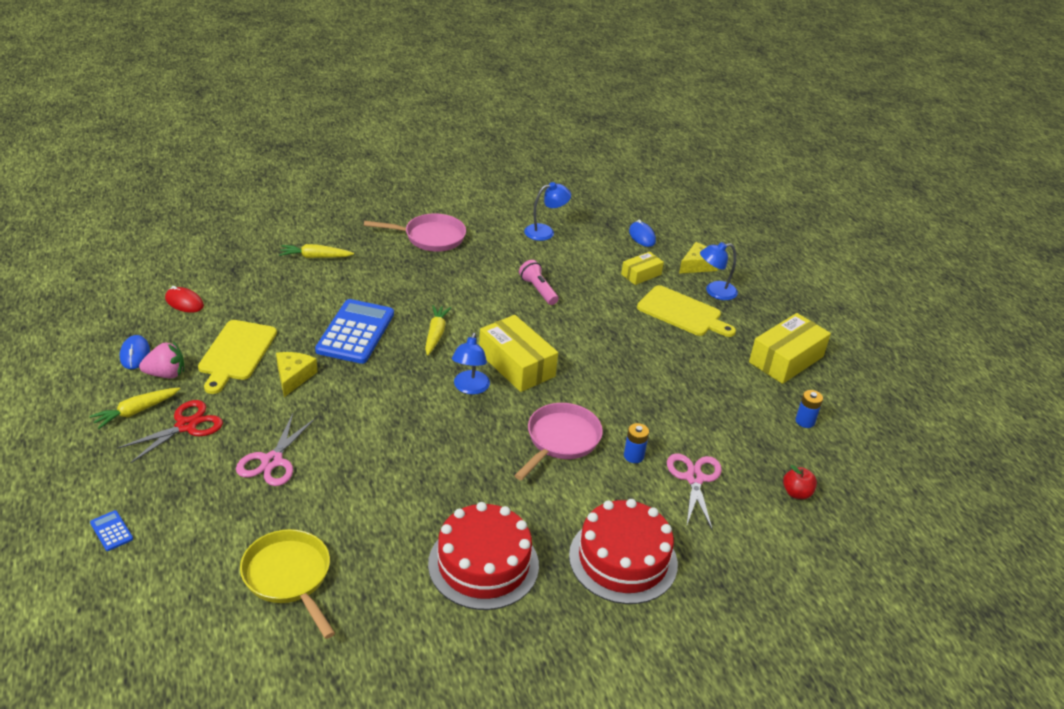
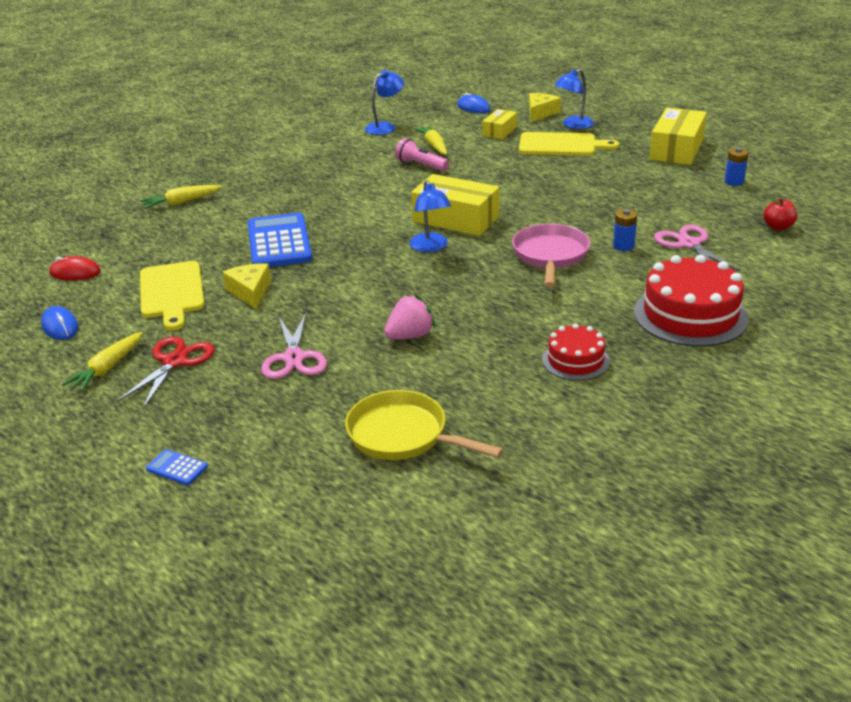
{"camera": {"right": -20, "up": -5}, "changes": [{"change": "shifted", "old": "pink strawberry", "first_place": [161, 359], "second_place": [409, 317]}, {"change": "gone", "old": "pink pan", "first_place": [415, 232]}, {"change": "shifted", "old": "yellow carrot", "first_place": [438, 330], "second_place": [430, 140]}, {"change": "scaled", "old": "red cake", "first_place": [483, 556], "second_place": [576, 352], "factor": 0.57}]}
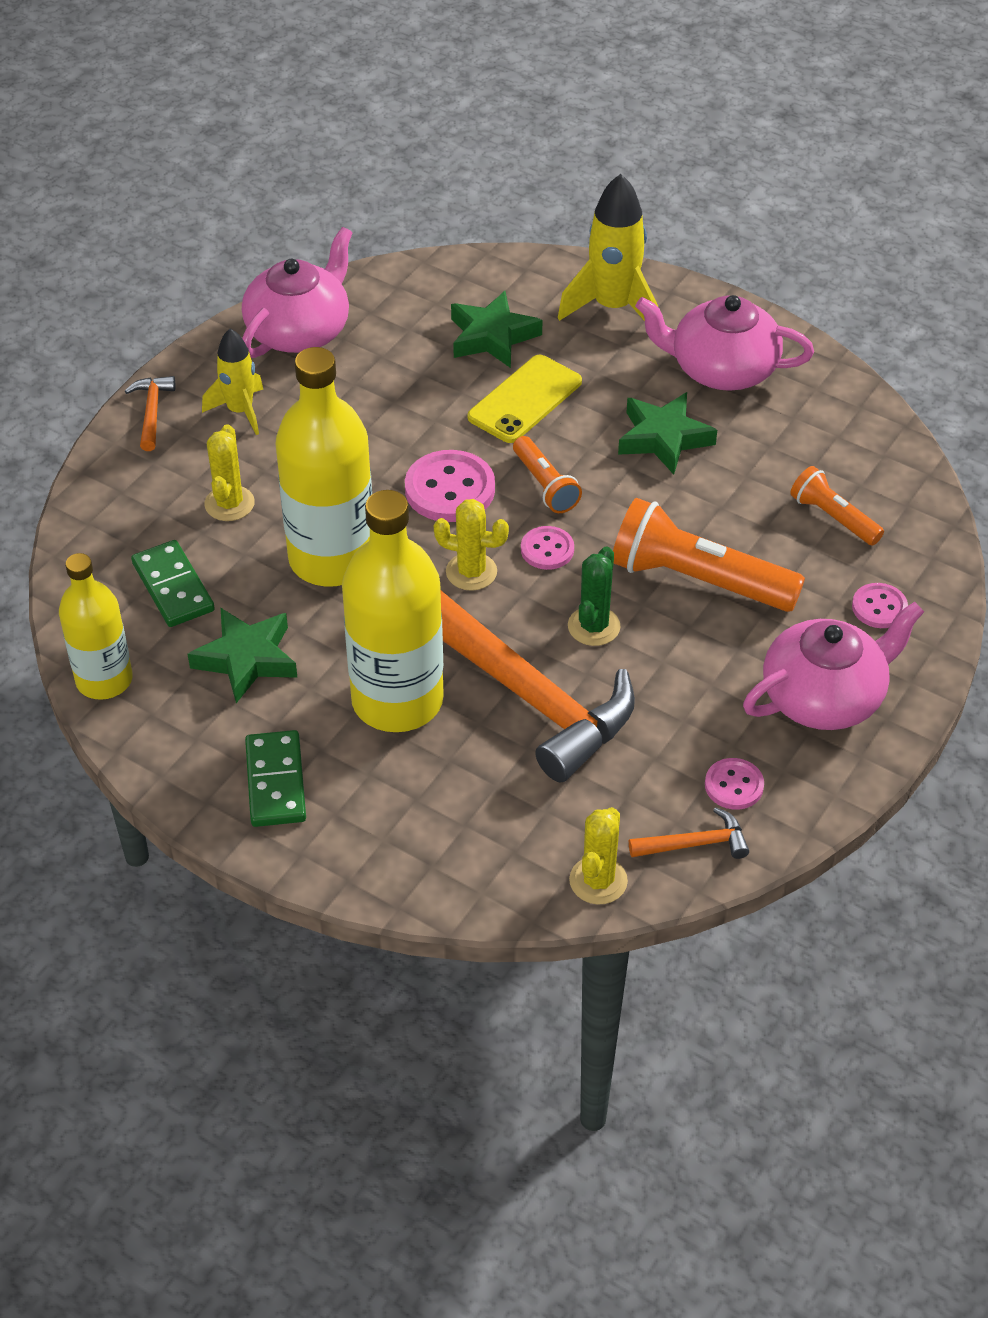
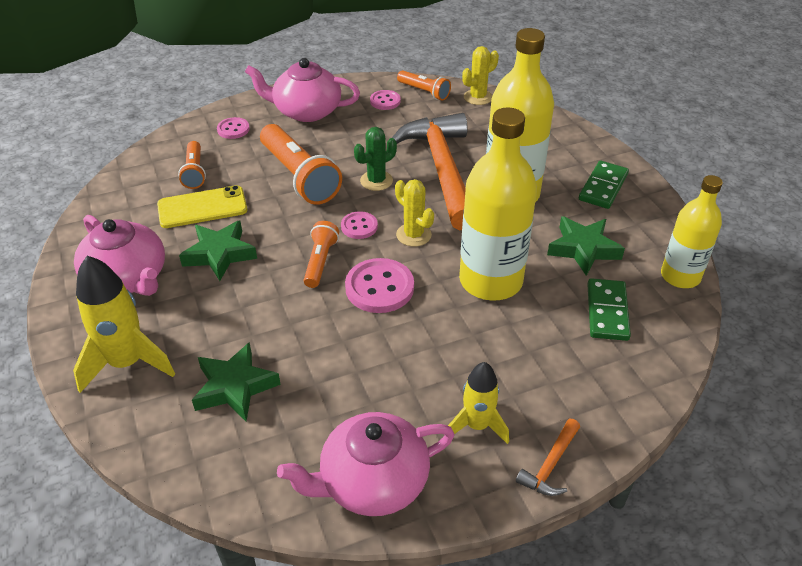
{"camera": {"right": -145, "up": -5}, "changes": [{"change": "gone", "old": "yellow cactus", "first_place": [229, 472]}, {"change": "shifted", "old": "yellow phone", "first_place": [525, 399], "second_place": [202, 206]}, {"change": "swapped", "old": "orange hammer", "new": "orange flashlight", "first_place": [689, 833], "second_place": [424, 85]}]}
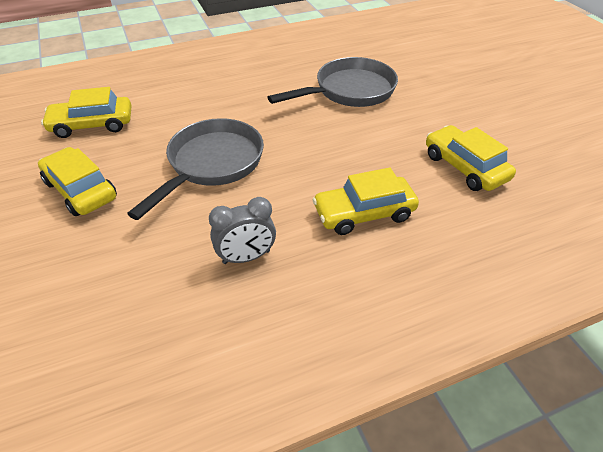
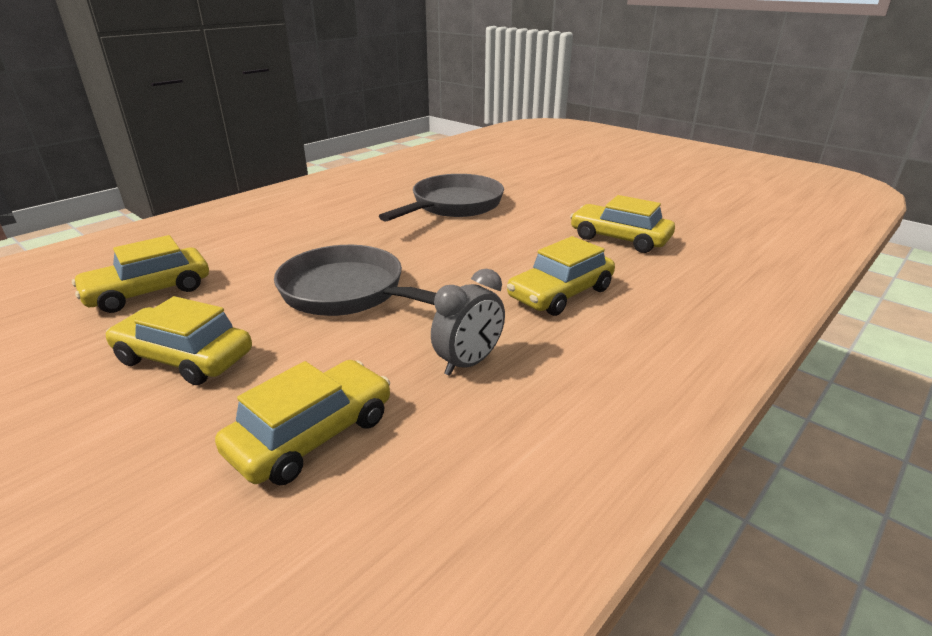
{"camera": {"right": -25, "up": -15}, "changes": [{"change": "rotated", "old": "grey pan", "first_place": [195, 169], "second_place": [355, 280], "degrees": -60}, {"change": "new", "new": "yellow car", "second_place": [302, 422]}]}
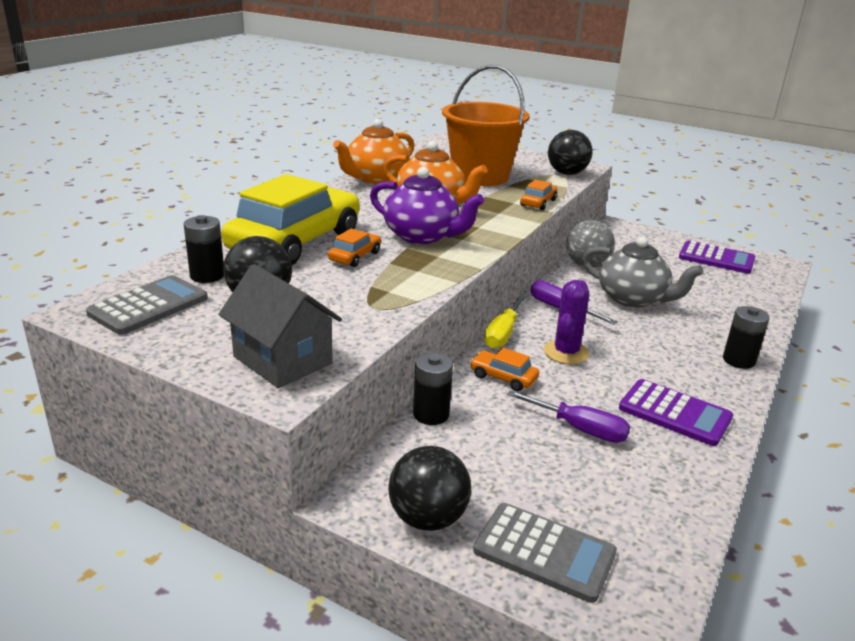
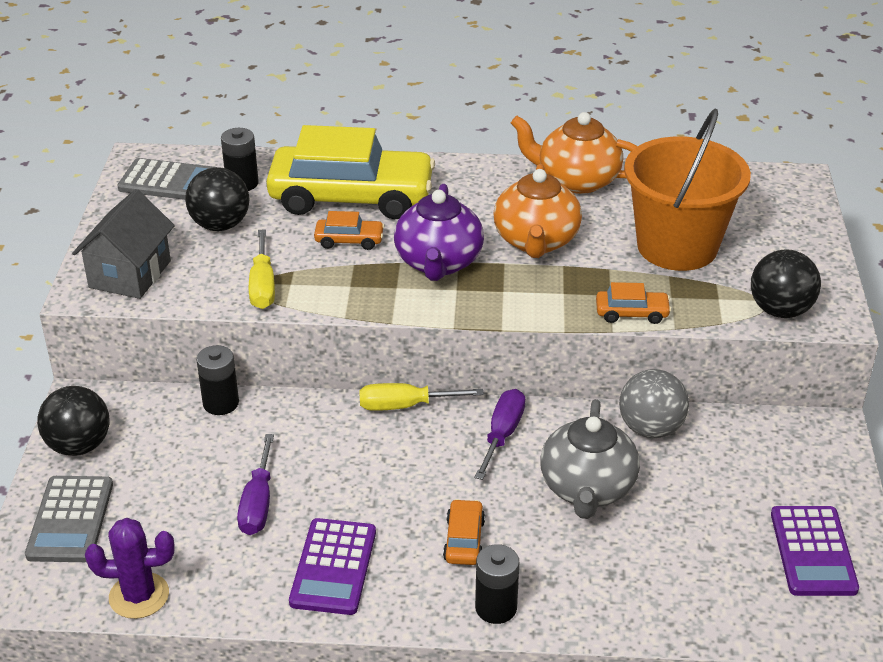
{"camera": {"right": 65, "up": 10}, "changes": [{"change": "shifted", "old": "orange car", "first_place": [504, 369], "second_place": [464, 532]}, {"change": "shifted", "old": "purple cactus", "first_place": [566, 322], "second_place": [130, 568]}, {"change": "new", "new": "yellow screwdriver", "second_place": [262, 269]}]}
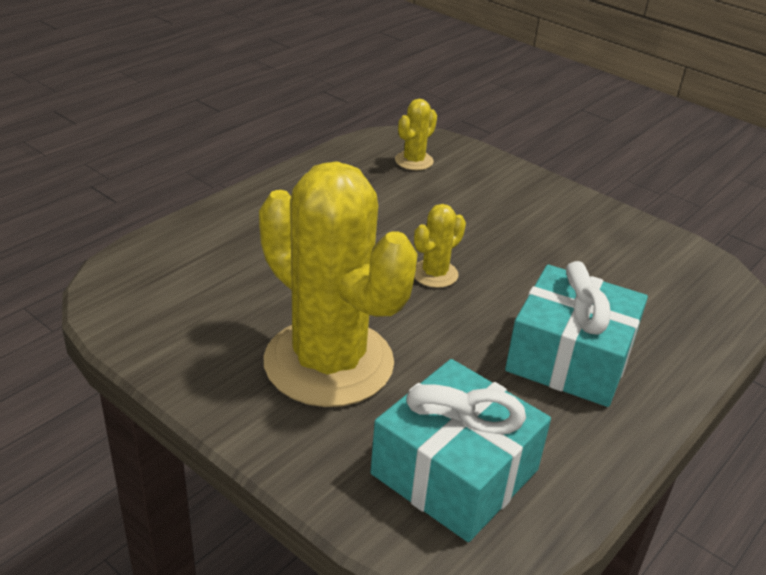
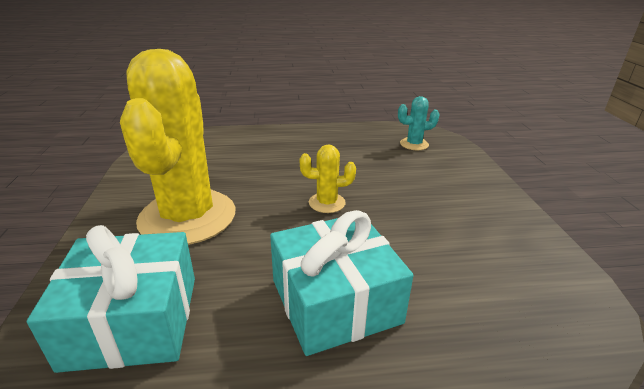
{"camera": {"right": 45, "up": -5}, "changes": [{"change": "repainted", "old": "yellow cactus", "new": "turquoise cactus", "first_place": [416, 134], "second_place": [419, 123]}]}
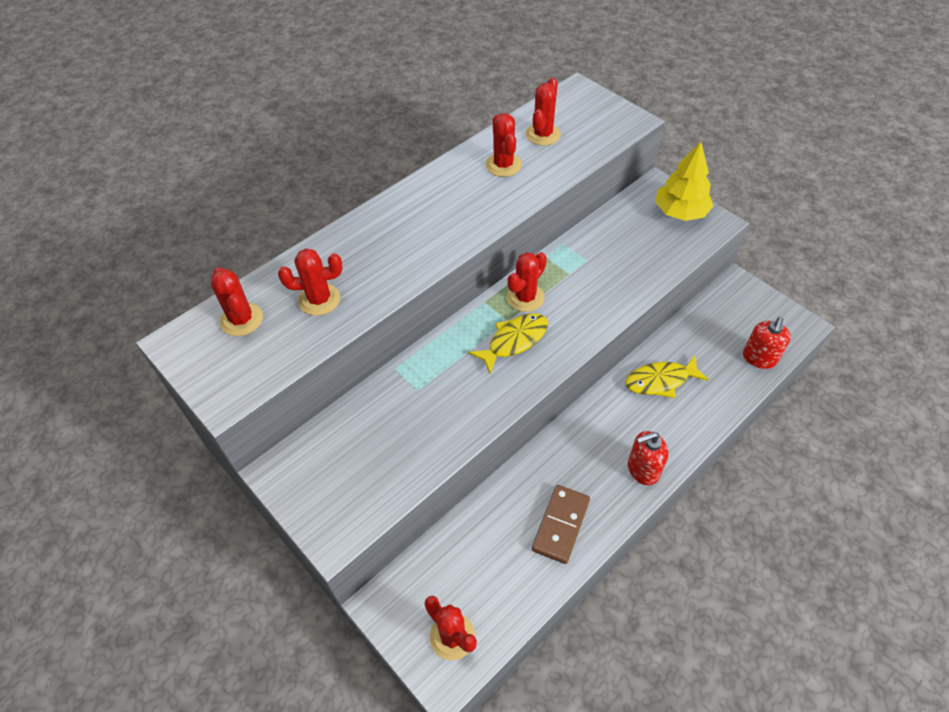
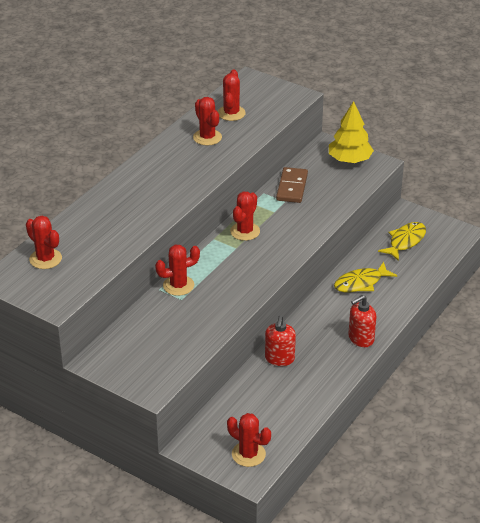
{"camera": {"right": -15, "up": -15}, "changes": [{"change": "shifted", "old": "red cactus", "first_place": [310, 282], "second_place": [177, 270]}, {"change": "shifted", "old": "yellow fish", "first_place": [508, 343], "second_place": [402, 241]}, {"change": "shifted", "old": "brown domino", "first_place": [561, 524], "second_place": [292, 185]}, {"change": "shifted", "old": "red soap dispenser", "first_place": [767, 343], "second_place": [280, 341]}]}
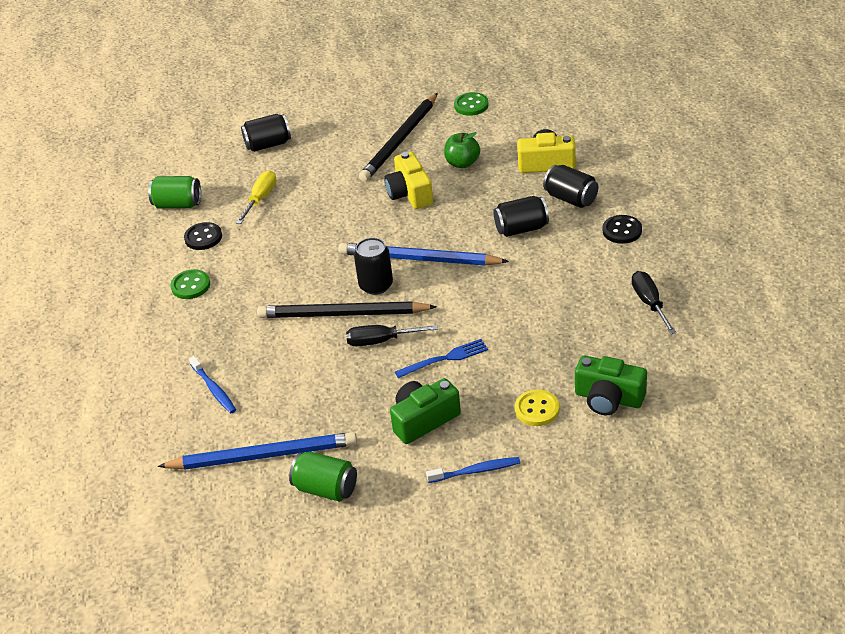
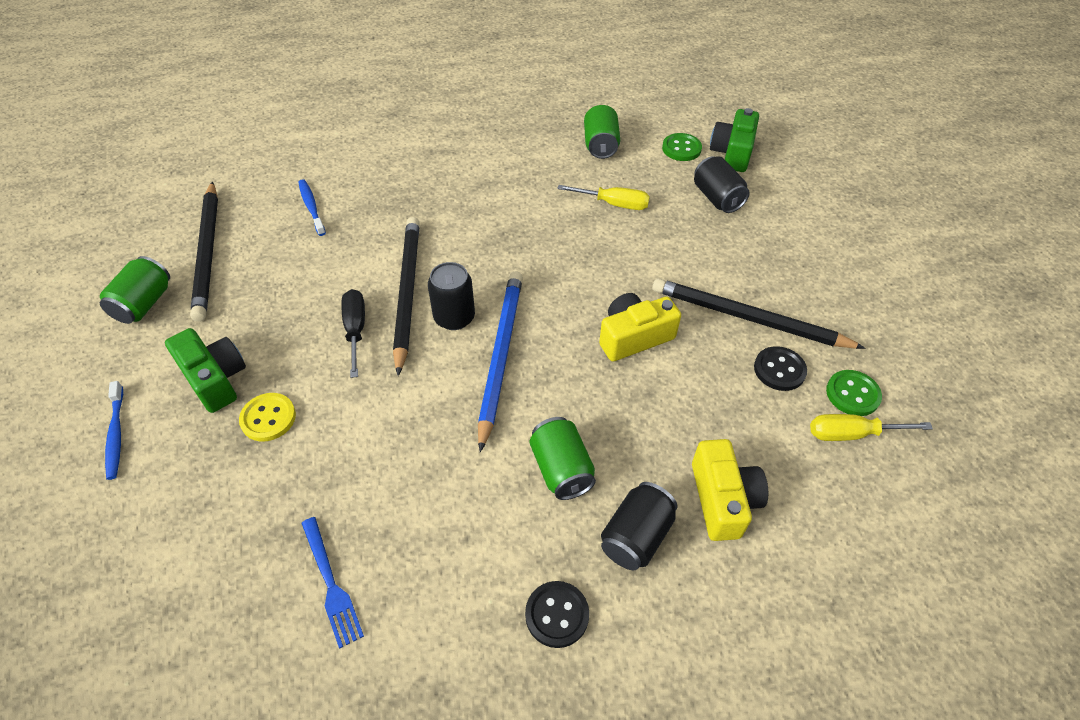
{"camera": {"right": 80, "up": 10}, "changes": [{"change": "repainted", "old": "blue pencil", "new": "black pencil", "first_place": [257, 451], "second_place": [204, 251]}, {"change": "shifted", "old": "green button", "first_place": [190, 284], "second_place": [682, 147]}, {"change": "shifted", "old": "black button", "first_place": [203, 236], "second_place": [780, 368]}, {"change": "rotated", "old": "blue toothbrush", "first_place": [212, 384], "second_place": [312, 207], "degrees": 105}, {"change": "shifted", "old": "blue fork", "first_place": [441, 358], "second_place": [332, 583]}, {"change": "gone", "old": "green apple", "first_place": [462, 150]}, {"change": "repainted", "old": "black can", "new": "green can", "first_place": [521, 216], "second_place": [563, 458]}, {"change": "shifted", "old": "yellow button", "first_place": [537, 408], "second_place": [267, 417]}, {"change": "shifted", "old": "green camera", "first_place": [611, 385], "second_place": [734, 140]}, {"change": "gone", "old": "black screwdriver", "first_place": [654, 302]}, {"change": "new", "new": "yellow screwdriver", "second_place": [871, 427]}]}
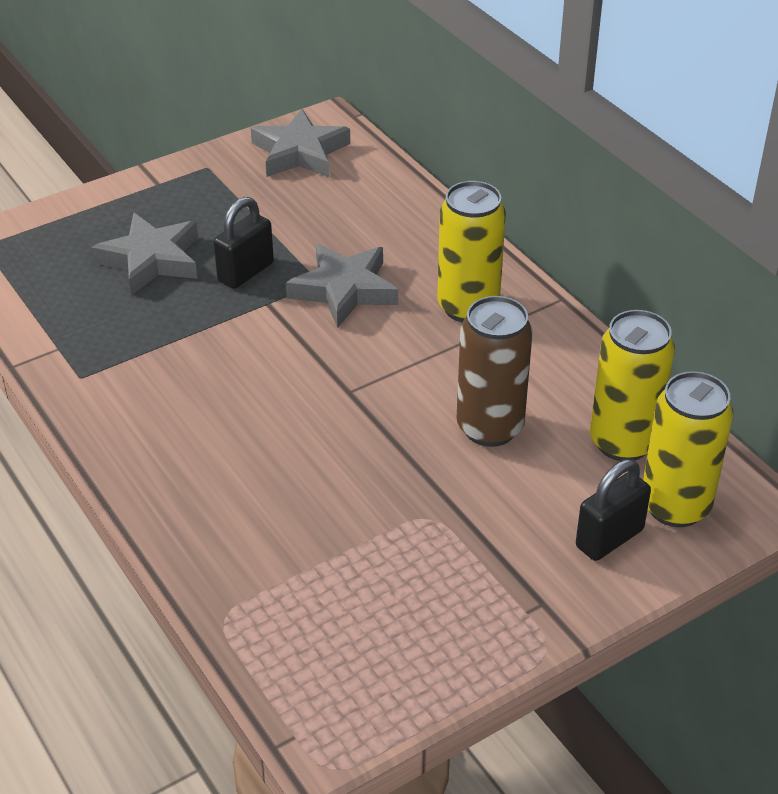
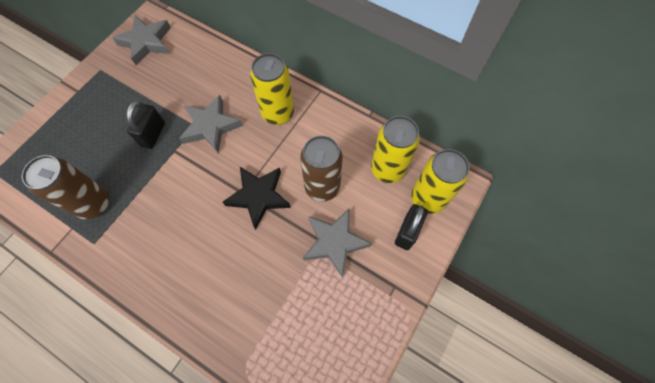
{"camera": {"right": -25, "up": 25}, "changes": [{"change": "shifted", "old": "grey star", "first_place": [144, 254], "second_place": [337, 243]}, {"change": "new", "new": "brown can", "second_place": [65, 187]}, {"change": "new", "new": "black star", "second_place": [257, 198]}]}
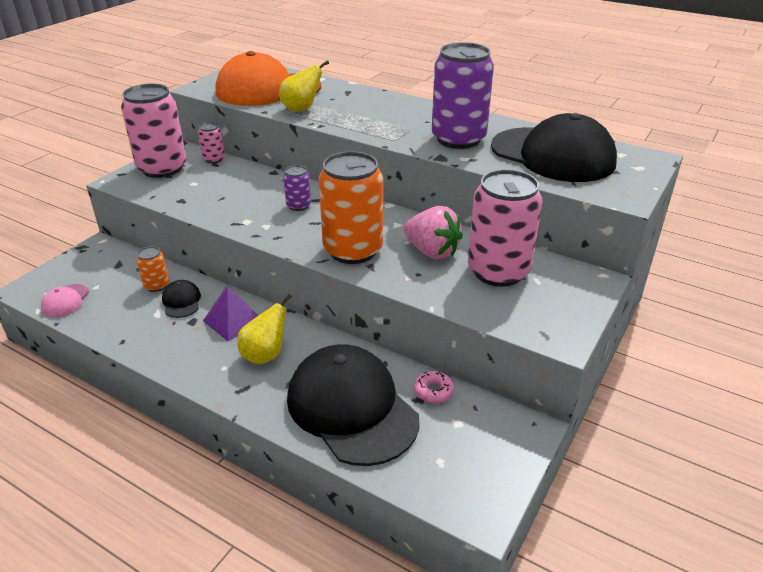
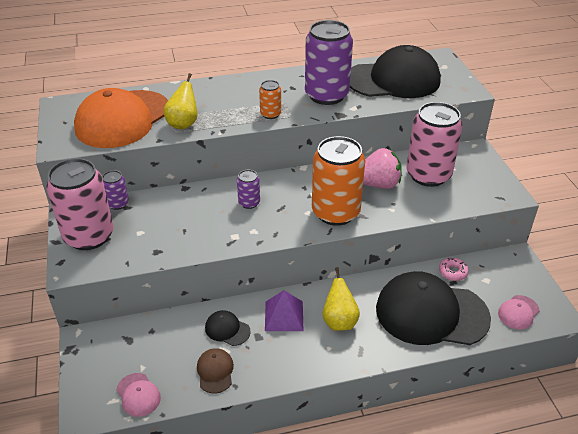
{"camera": {"right": -45, "up": 5}, "changes": [{"change": "shifted", "old": "orange can", "first_place": [152, 269], "second_place": [270, 99]}, {"change": "repainted", "old": "pink can", "new": "purple can", "first_place": [211, 142], "second_place": [115, 190]}, {"change": "new", "new": "brown cap", "second_place": [215, 371]}, {"change": "new", "new": "pink cap", "second_place": [519, 312]}]}
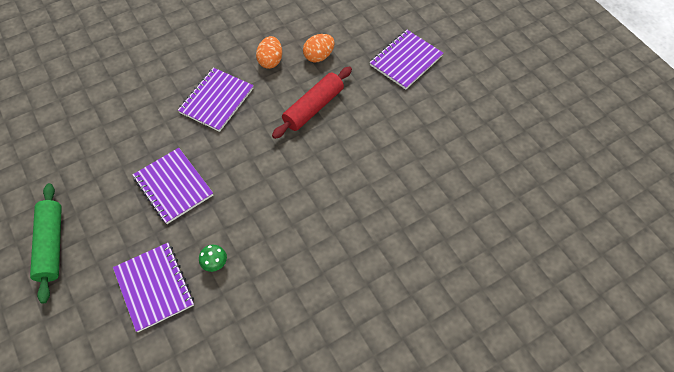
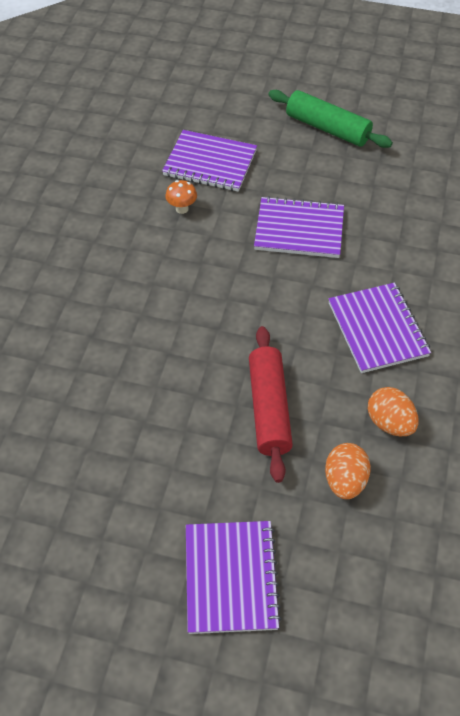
{"camera": {"right": 135, "up": -5}, "changes": [{"change": "repainted", "old": "green mushroom", "new": "orange mushroom", "first_place": [213, 258], "second_place": [181, 197]}]}
